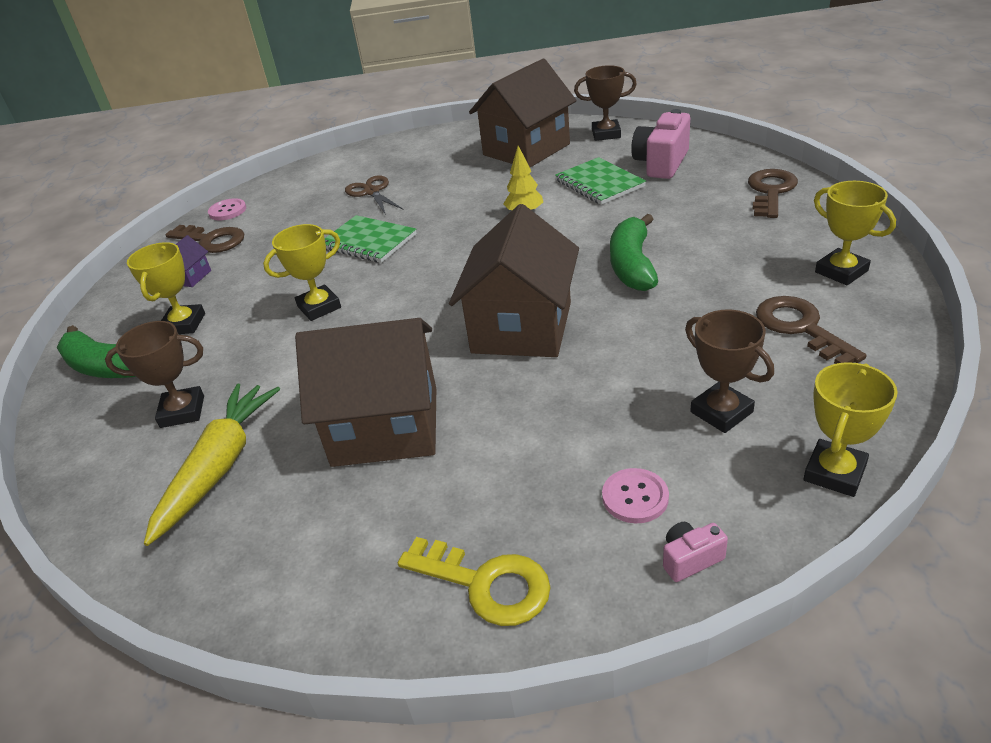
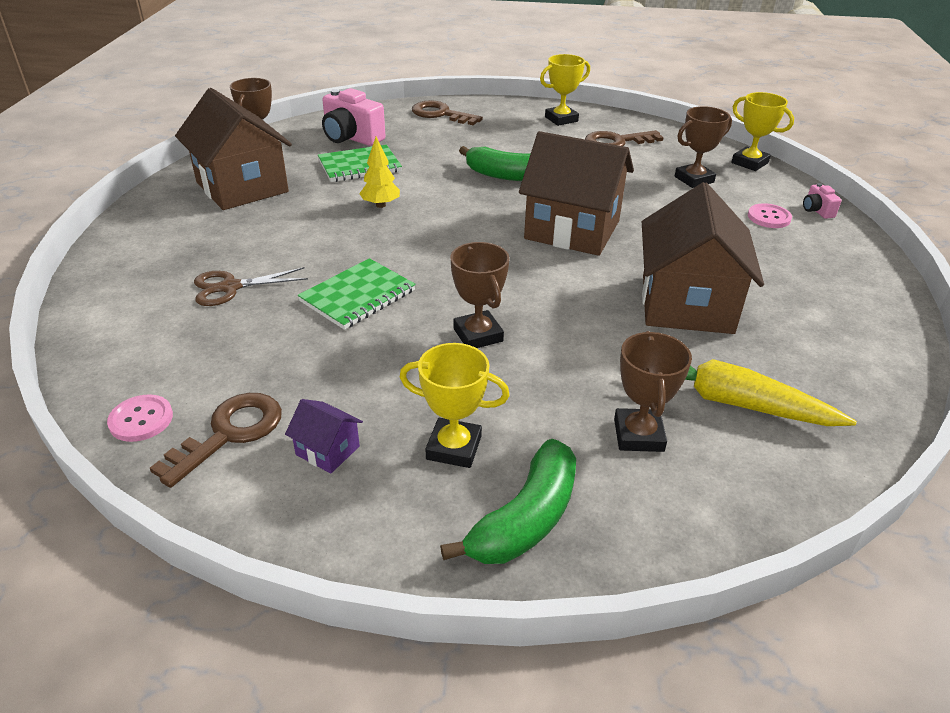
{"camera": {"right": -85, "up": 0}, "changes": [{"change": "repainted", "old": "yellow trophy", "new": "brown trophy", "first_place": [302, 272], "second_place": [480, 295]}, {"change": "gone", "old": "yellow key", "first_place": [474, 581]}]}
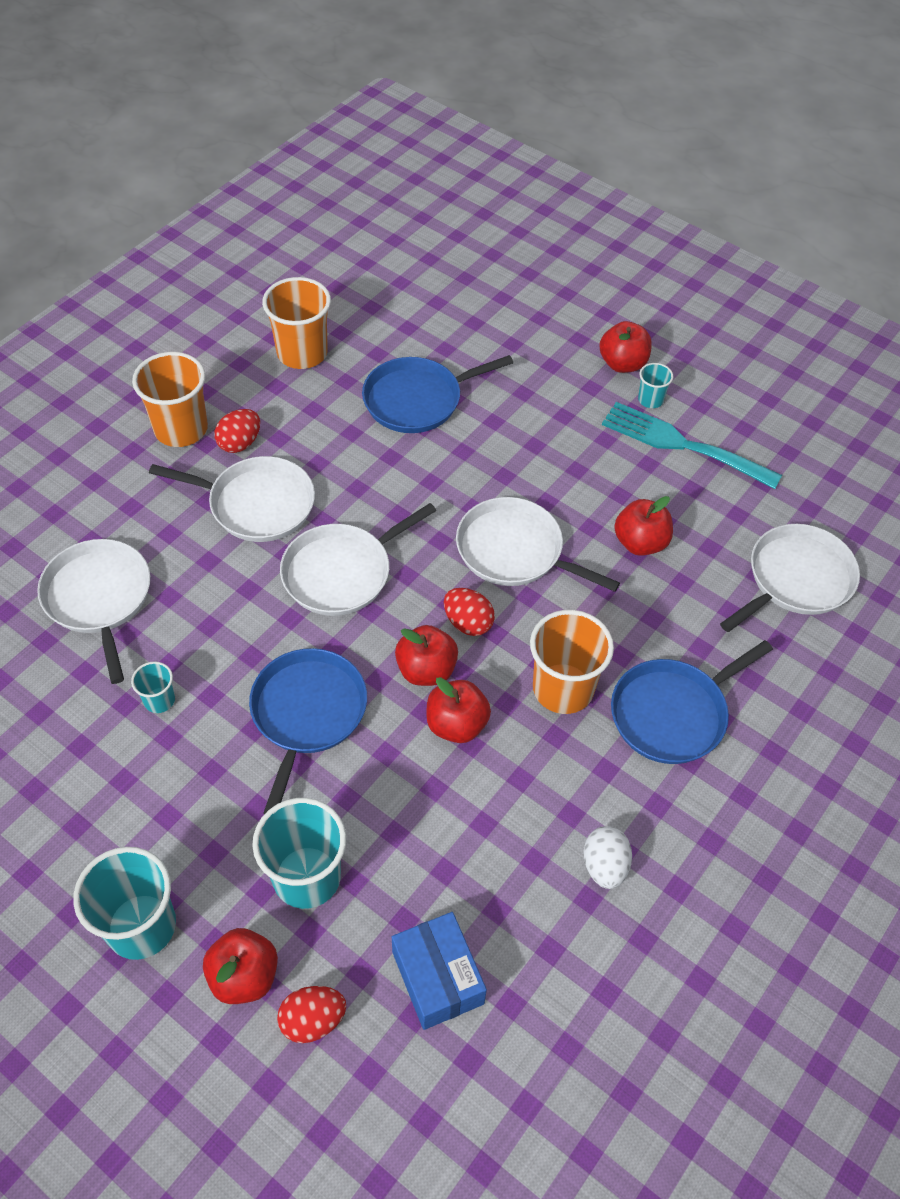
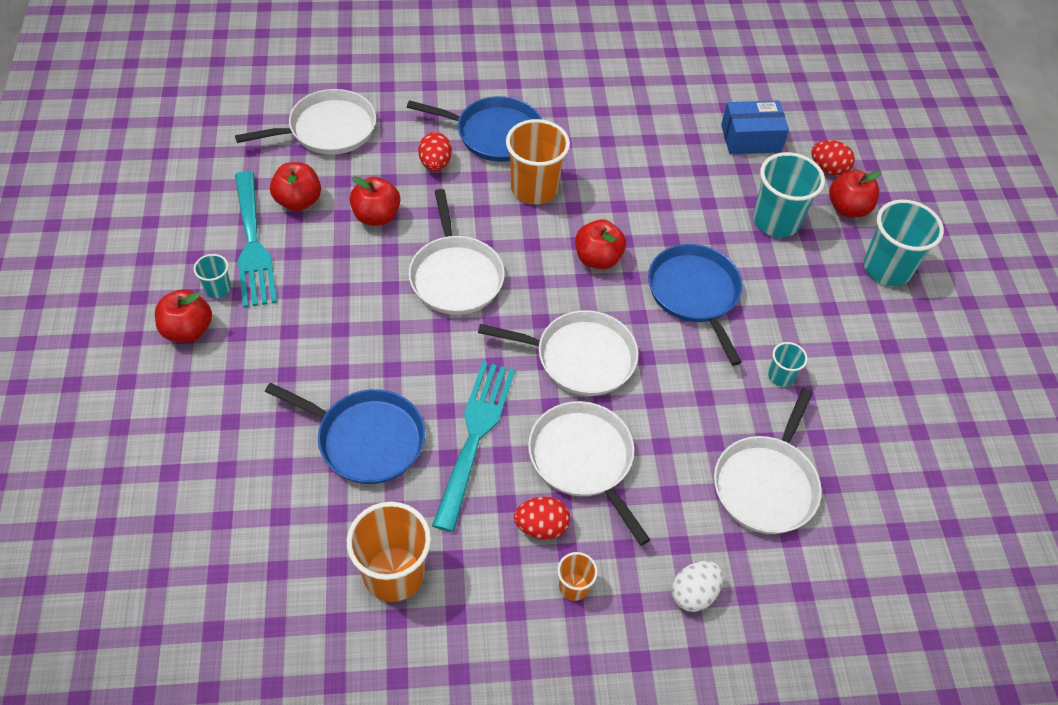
{"camera": {"right": -135, "up": 0}, "changes": [{"change": "scaled", "old": "orange cup", "first_place": [170, 399], "second_place": [577, 576], "factor": 0.5}, {"change": "rotated", "old": "blue pan", "first_place": [308, 731], "second_place": [695, 305], "degrees": 105}, {"change": "rotated", "old": "blue box", "first_place": [439, 971], "second_place": [755, 127], "degrees": 60}, {"change": "shifted", "old": "red apple", "first_place": [458, 710], "second_place": [295, 186]}, {"change": "shifted", "old": "red egg", "first_place": [469, 612], "second_place": [435, 151]}, {"change": "shifted", "old": "white egg", "first_place": [607, 857], "second_place": [697, 586]}, {"change": "rotated", "old": "white pan", "first_place": [790, 578], "second_place": [305, 122], "degrees": 150}, {"change": "new", "new": "turquoise fork", "second_place": [473, 447]}]}
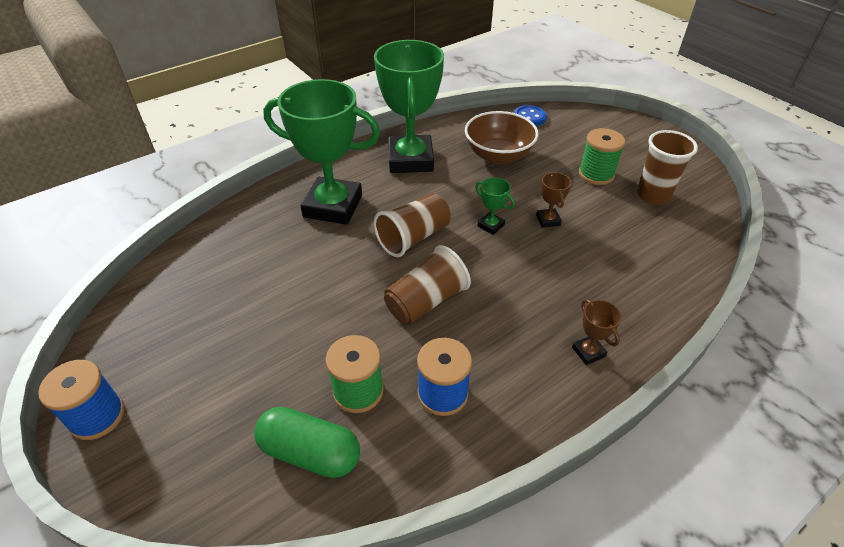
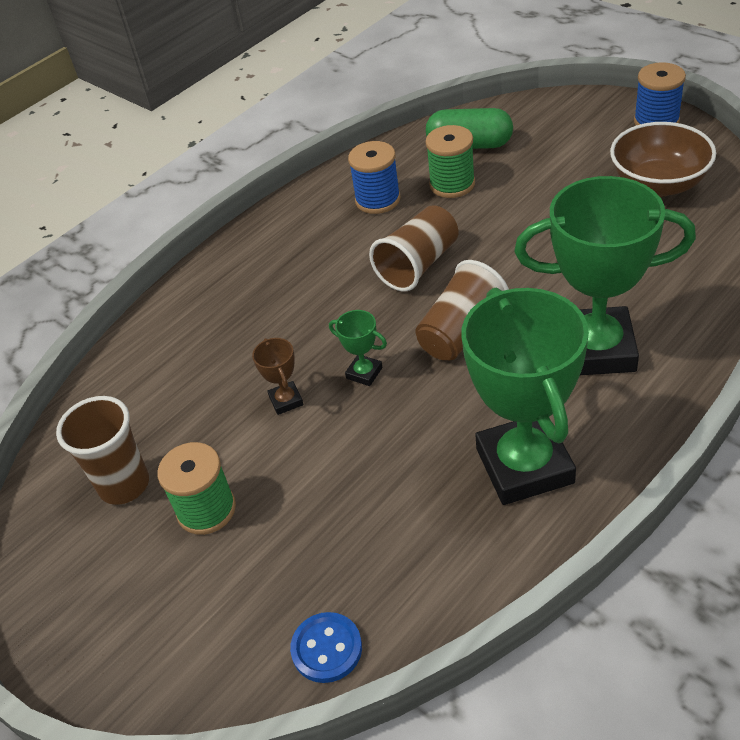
{"camera": {"right": 175, "up": 0}, "changes": [{"change": "shifted", "old": "brown bowl", "first_place": [502, 137], "second_place": [663, 159]}, {"change": "gone", "old": "brown trophy", "first_place": [597, 332]}]}
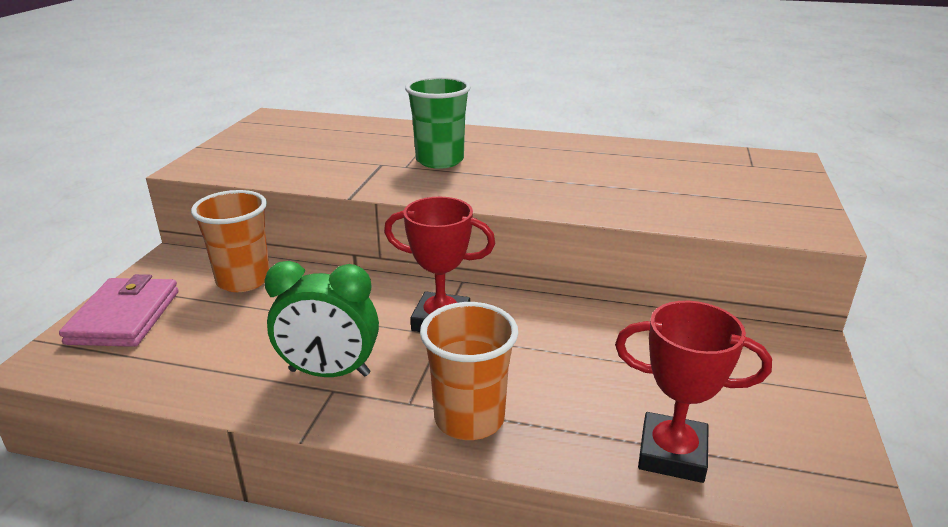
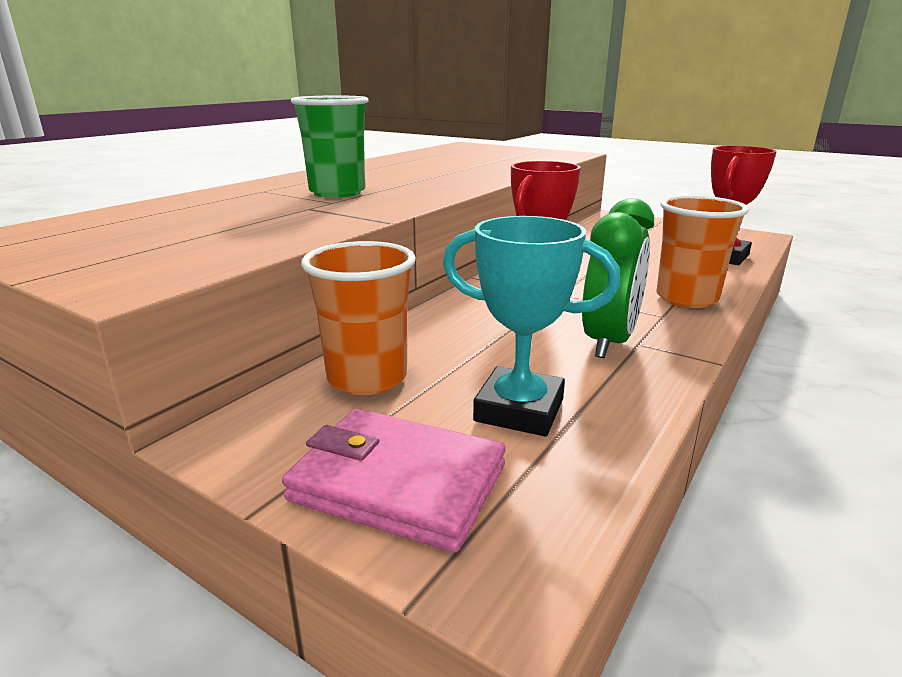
{"camera": {"right": -70, "up": -5}, "changes": [{"change": "new", "new": "turquoise trophy", "second_place": [531, 326]}]}
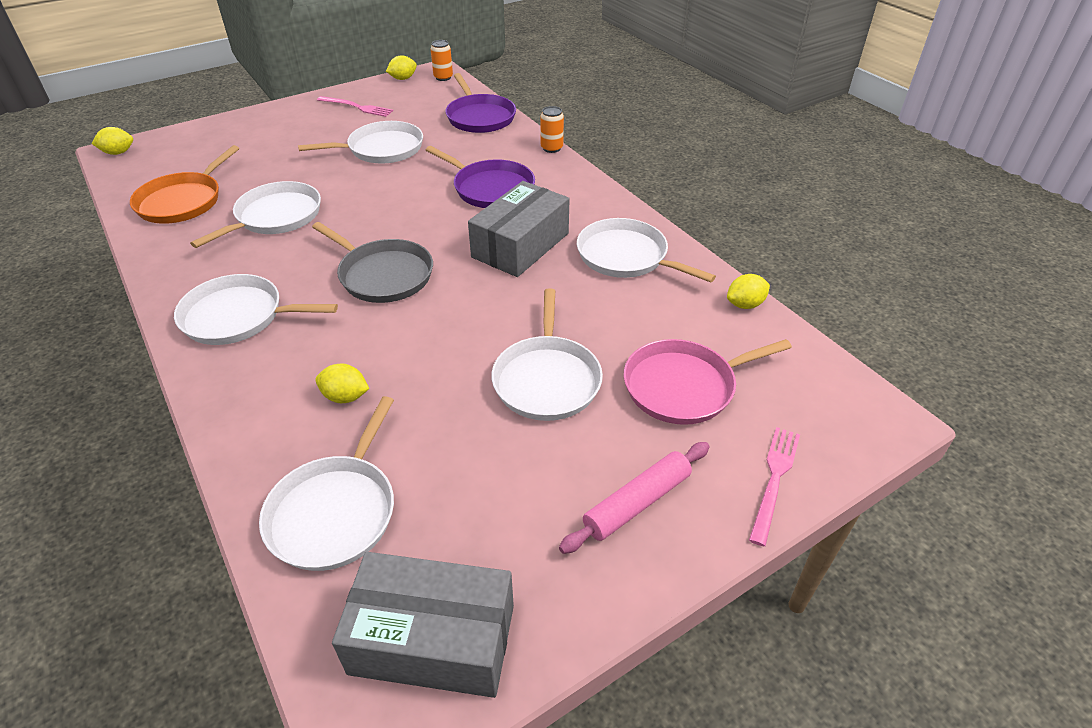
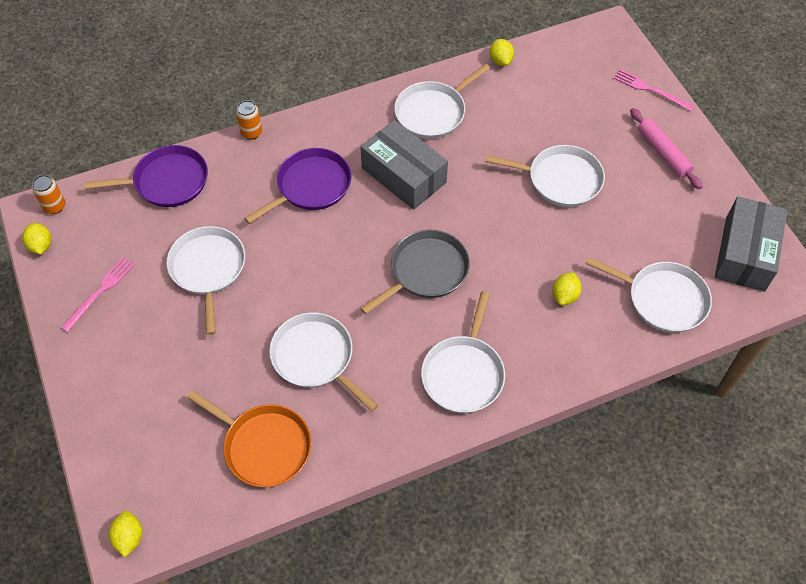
{"camera": {"right": -80, "up": 15}, "changes": [{"change": "gone", "old": "pink pan", "first_place": [708, 382]}]}
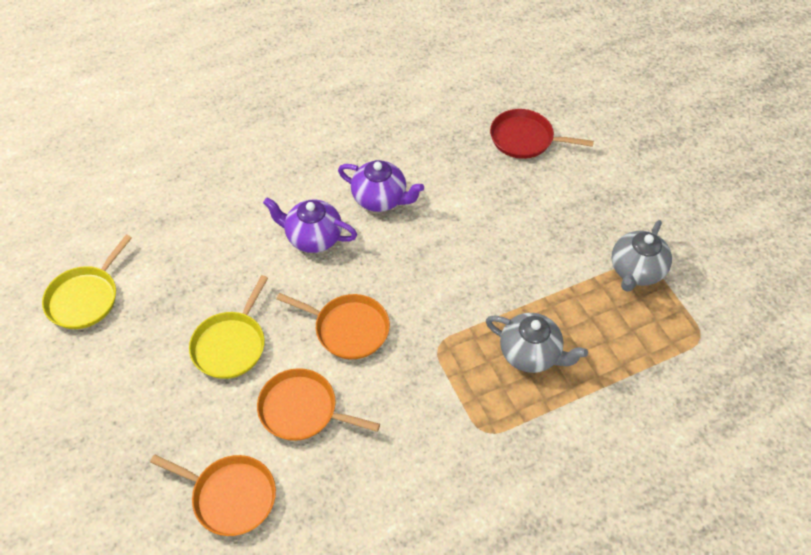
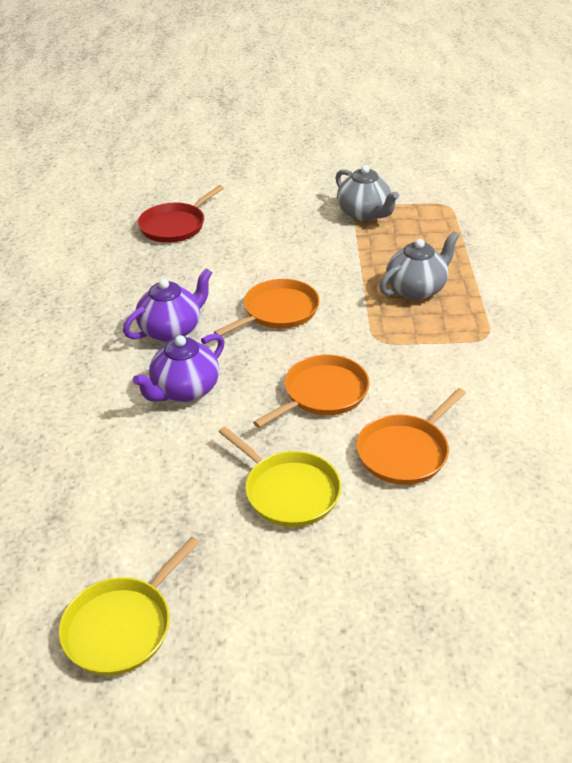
{"camera": {"right": -65, "up": -15}, "changes": [{"change": "rotated", "old": "yellow pan", "first_place": [87, 281], "second_place": [129, 606], "degrees": 75}, {"change": "shifted", "old": "orange pan", "first_place": [213, 495], "second_place": [267, 307]}]}
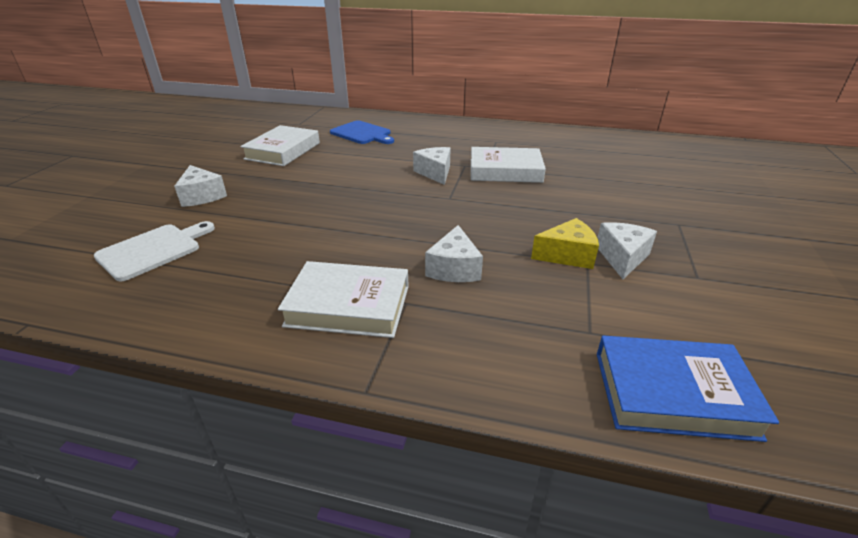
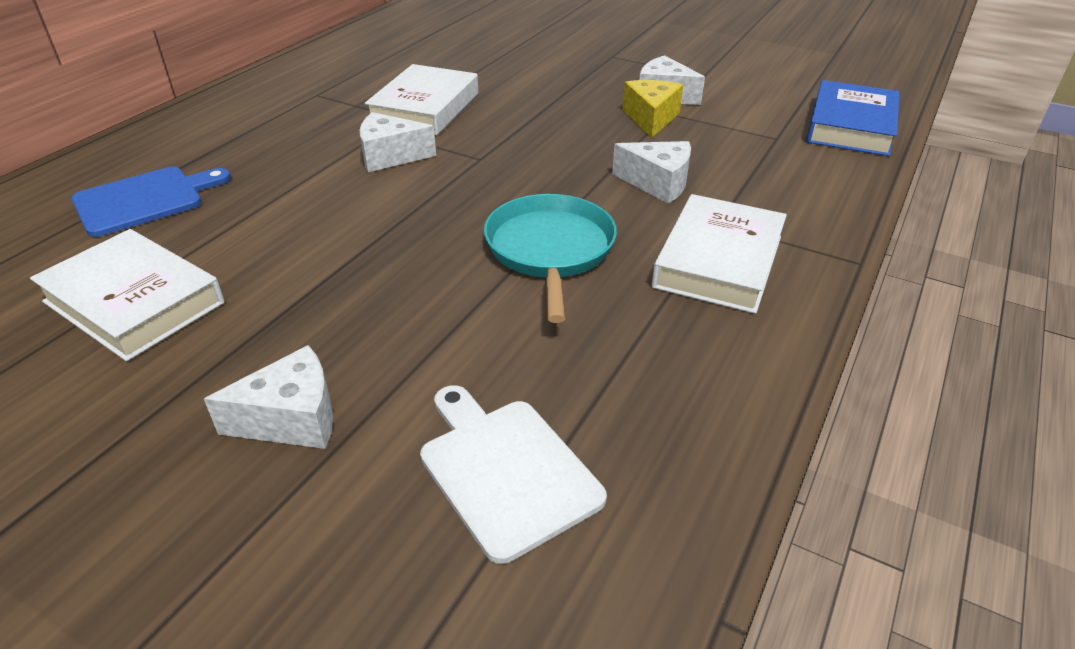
{"camera": {"right": -75, "up": 5}, "changes": [{"change": "new", "new": "turquoise pan", "second_place": [550, 258]}]}
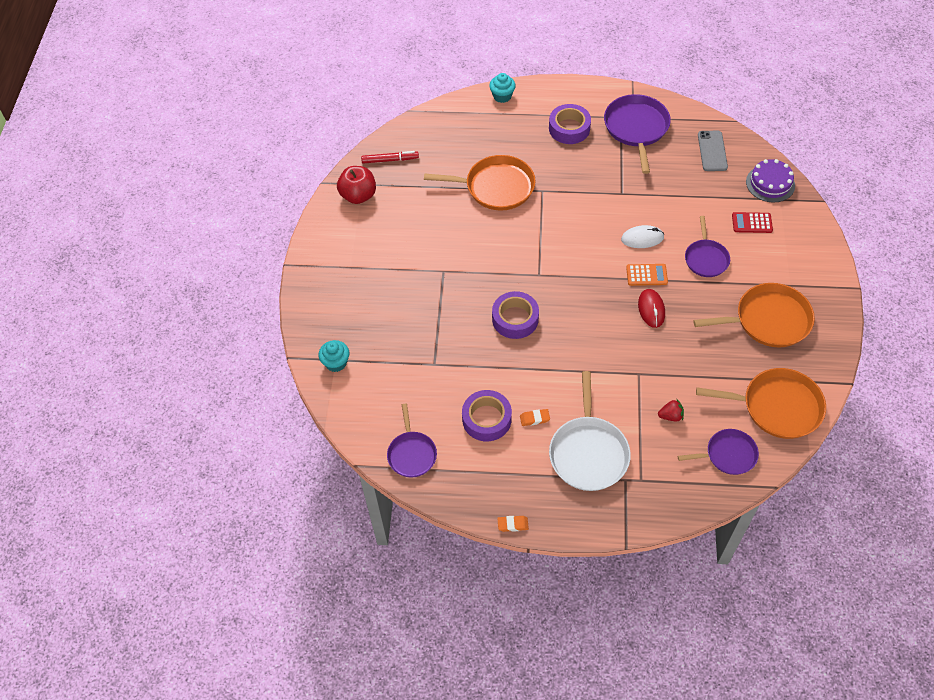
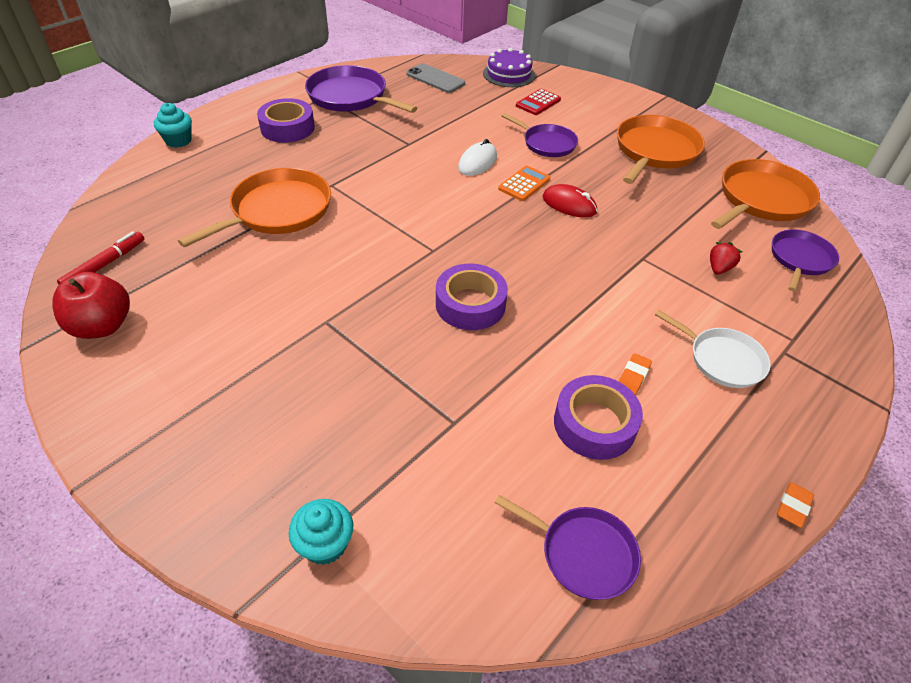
{"camera": {"right": -55, "up": -10}, "changes": [{"change": "scaled", "old": "white pan", "first_place": [590, 431], "second_place": [713, 349], "factor": 0.62}]}
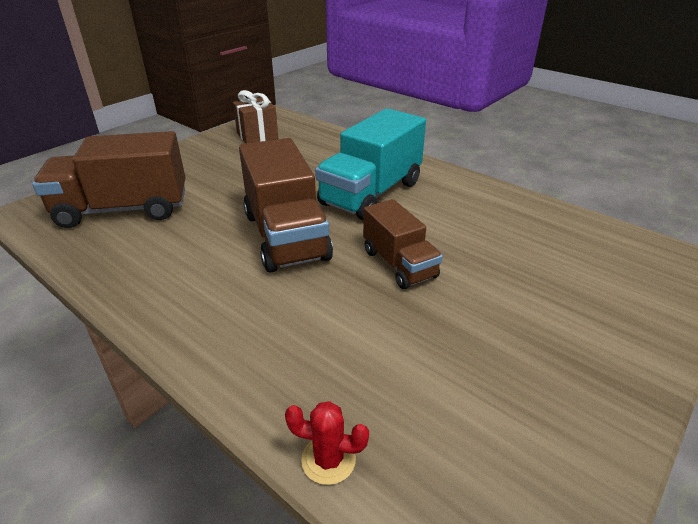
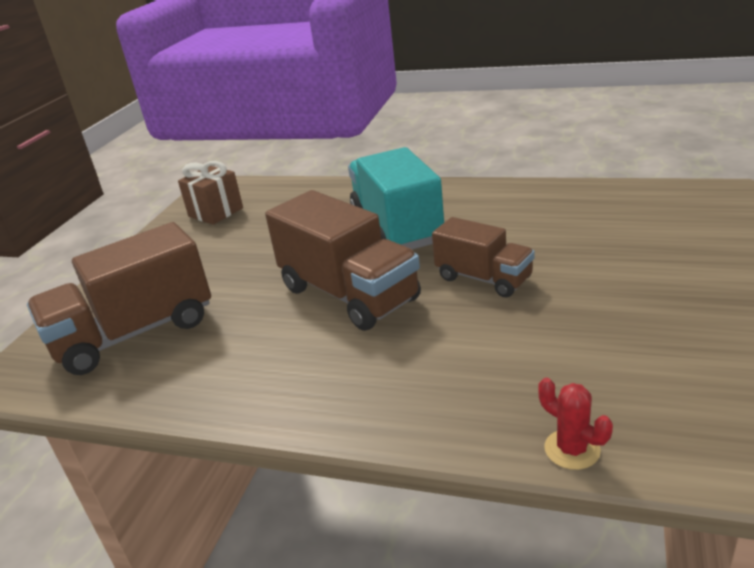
{"camera": {"right": -20, "up": -5}, "changes": [{"change": "rotated", "old": "red cactus", "first_place": [327, 443], "second_place": [575, 423], "degrees": 60}, {"change": "rotated", "old": "turquoise truck", "first_place": [370, 164], "second_place": [396, 198], "degrees": 150}]}
